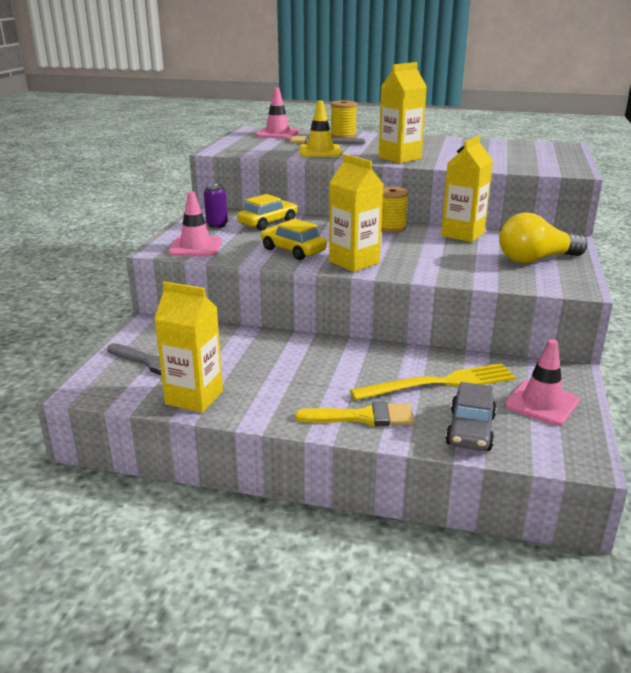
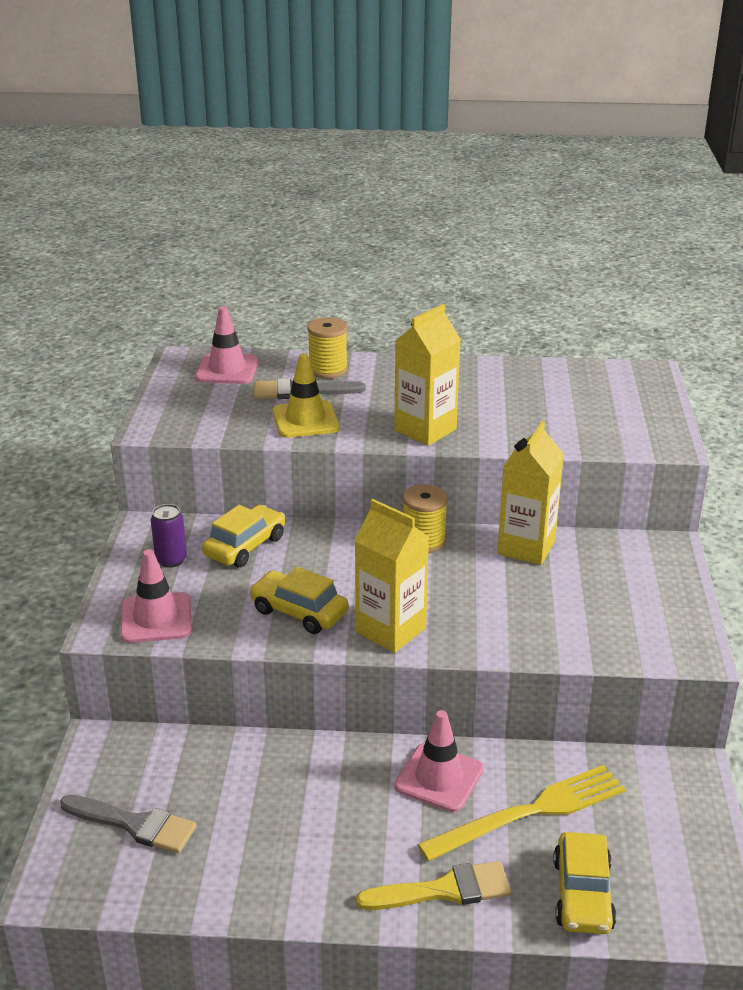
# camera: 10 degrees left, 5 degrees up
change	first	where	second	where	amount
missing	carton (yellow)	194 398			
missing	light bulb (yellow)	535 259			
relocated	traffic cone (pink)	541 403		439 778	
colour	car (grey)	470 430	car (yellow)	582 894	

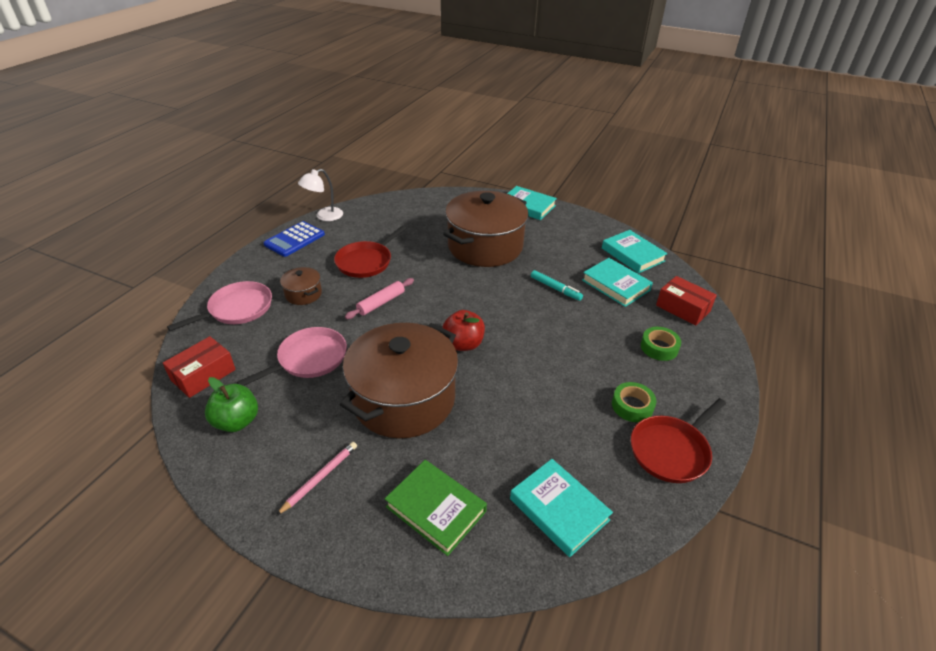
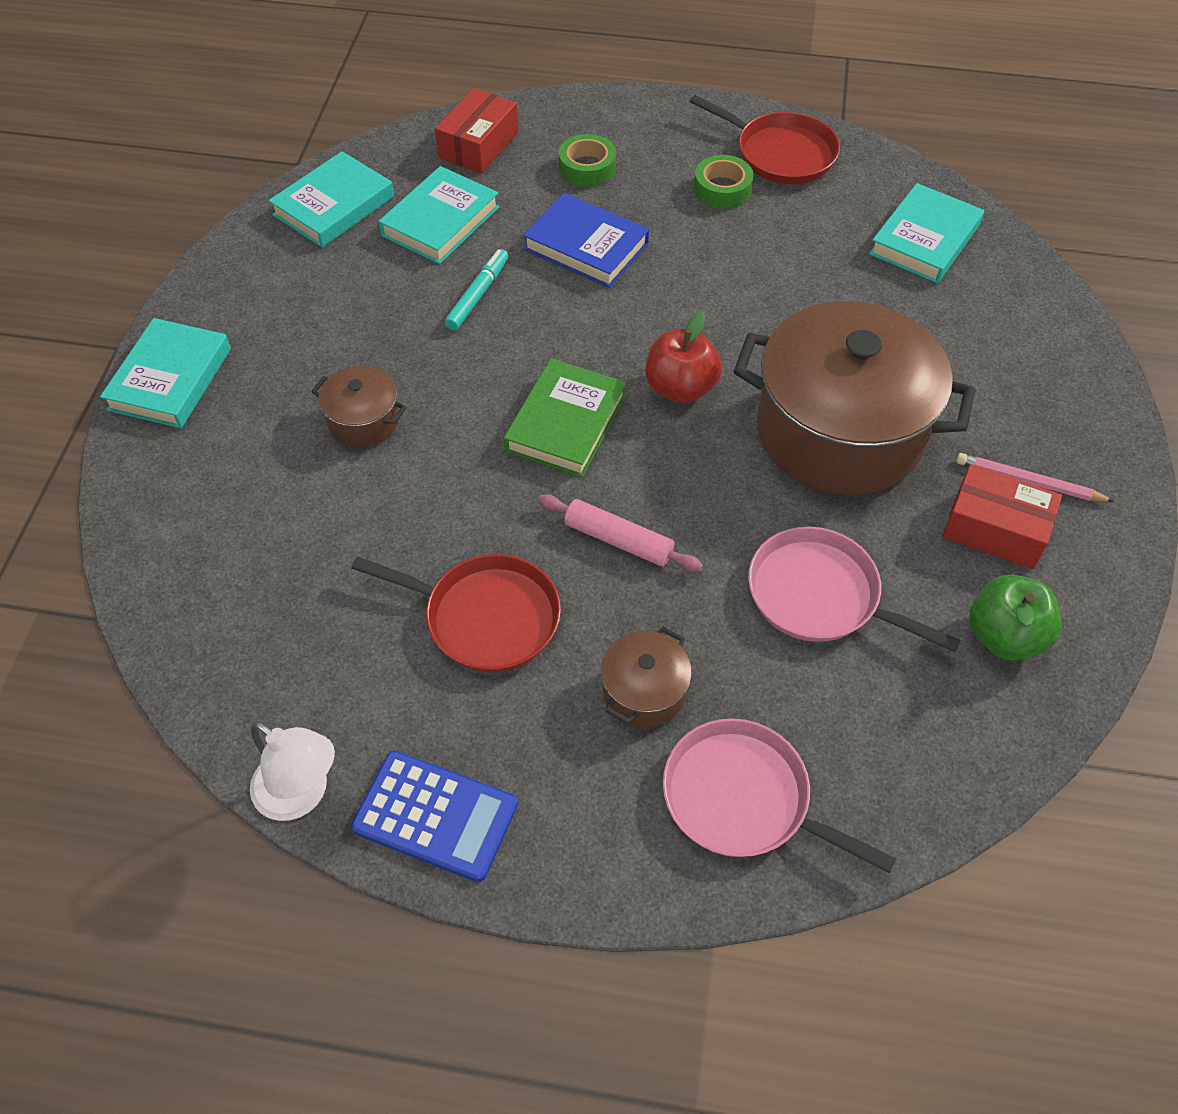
# camera: 105 degrees left, 15 degrees up
change	first	where	second	where	amount
appeared			book (blue)	586 246	
relocated	box (red)	203 375		995 529	
relocated	book (green)	435 509		566 423	
size	pot (brown)	485 246		363 420	x0.43

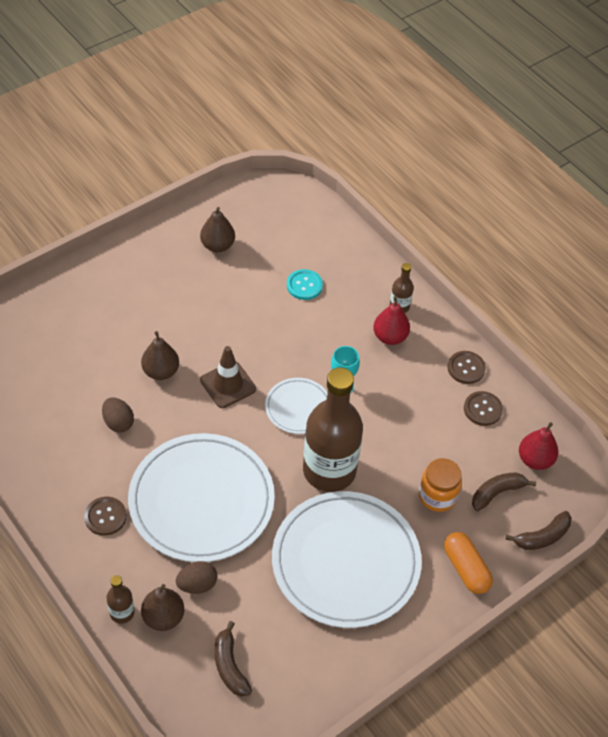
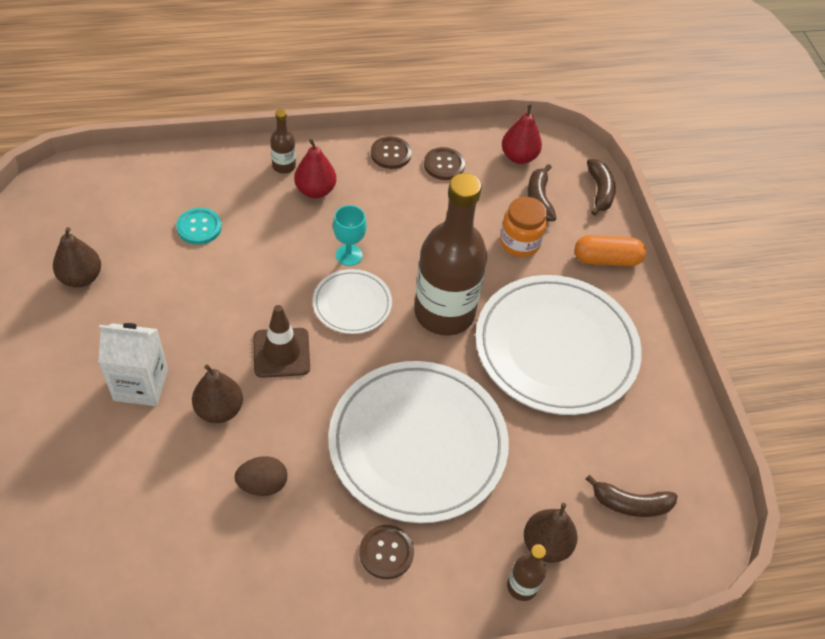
# camera: 65 degrees left, 0 degrees up
change	first	where	second	where	amount
missing	egg (brown)	197 584			
appeared			carton (white)	141 385	

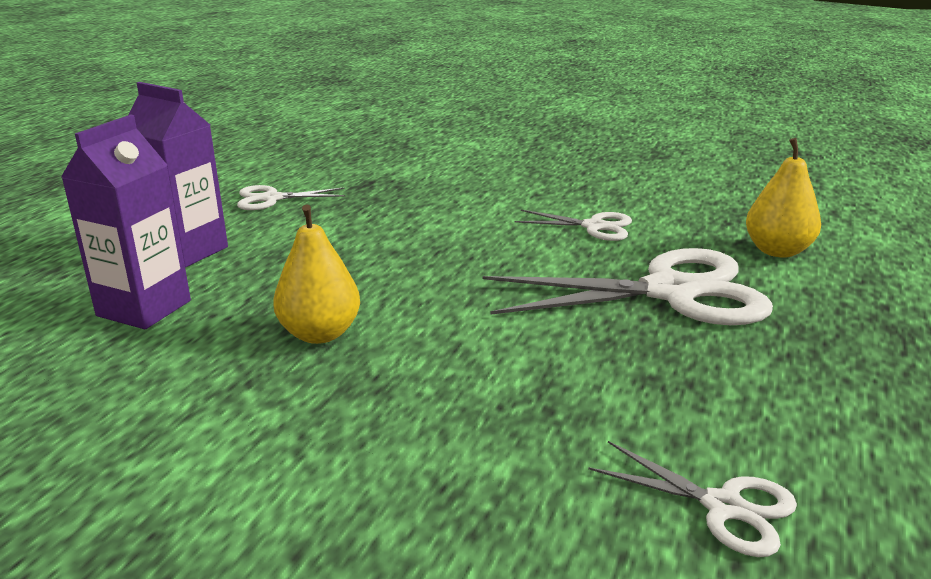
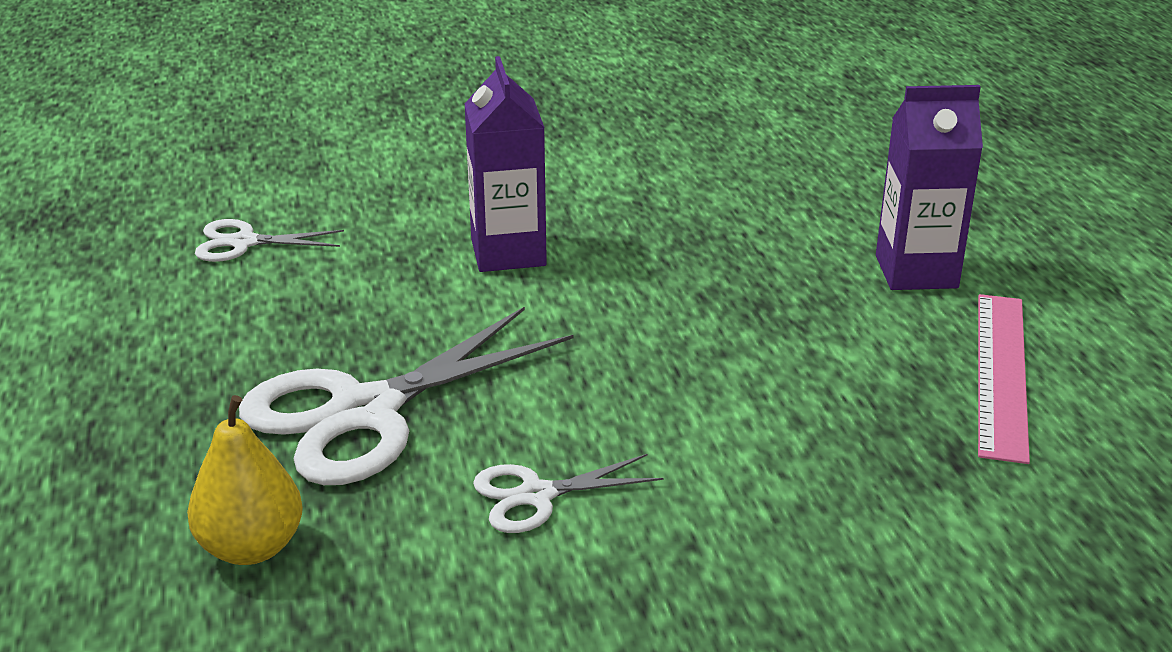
# camera: 145 degrees right, 5 degrees up
change	first	where	second	where	amount
missing	pear (yellow)	320 334			
relocated	carton (purple)	144 308		508 252	
exchanged	scissors (white)	272 199	ruler (pink)	1001 373	

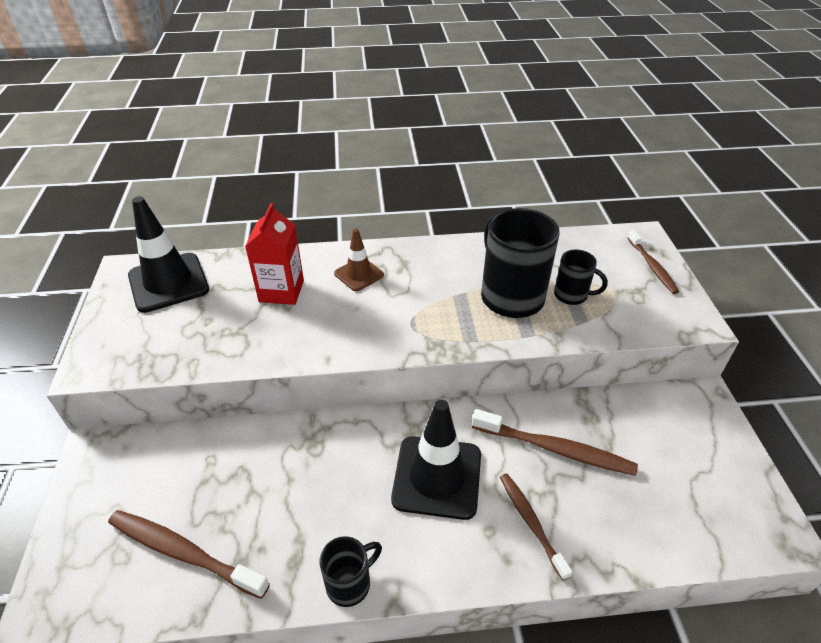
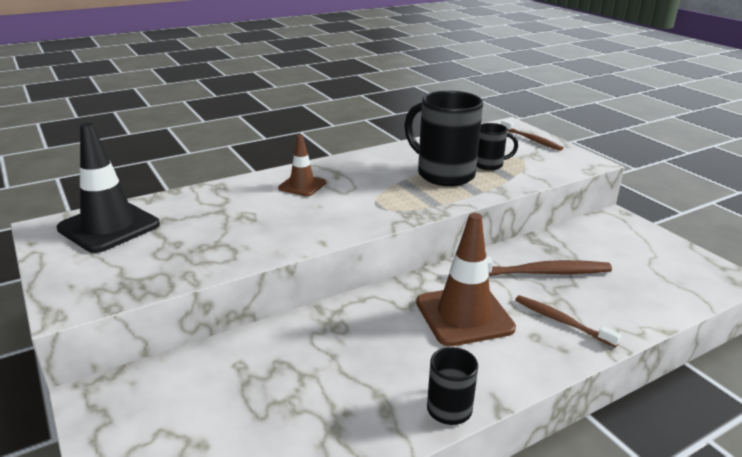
# camera: 25 degrees left, 15 degrees down
change	first	where	second	where	amount
missing	toothbrush (brown)	183 552			
missing	carton (red)	281 291			
colour	traffic cone (black)	437 477	traffic cone (brown)	464 315	

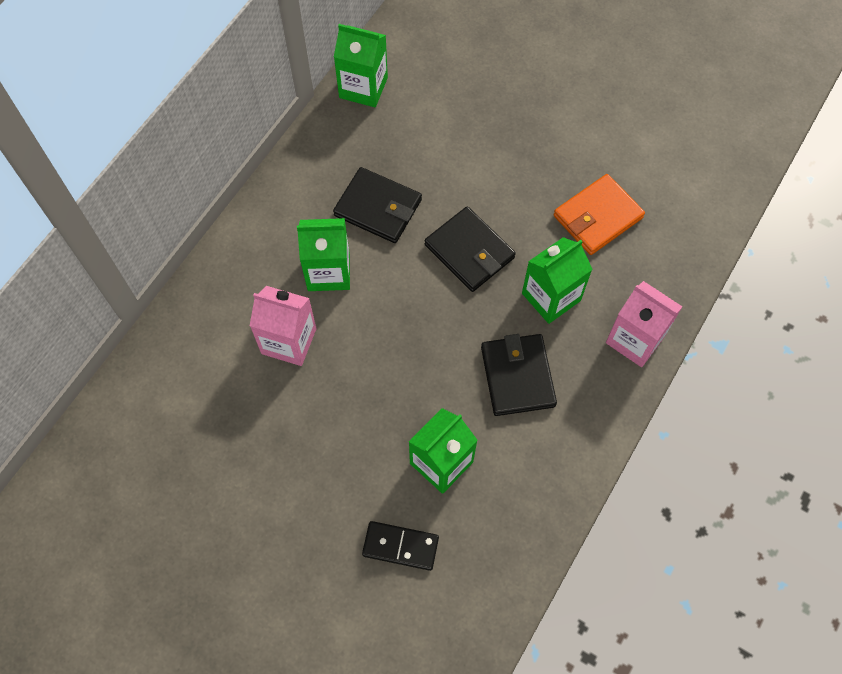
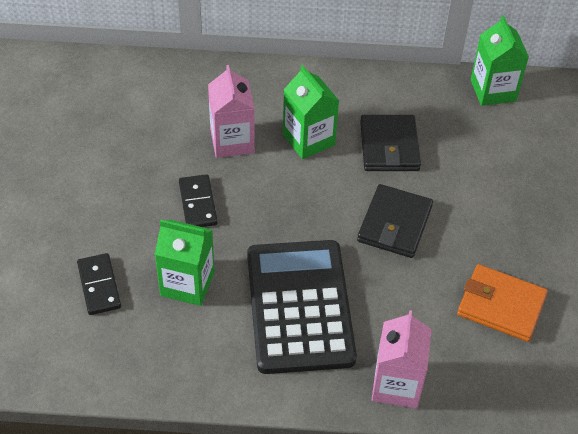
# camera: 60 degrees right, 15 degrees down
change	first	where	second	where	amount
missing	carton (green)	551 297			
appeared			domino (black)	198 203	
exchanged	wallet (black)	517 376	calculator (black)	299 306	

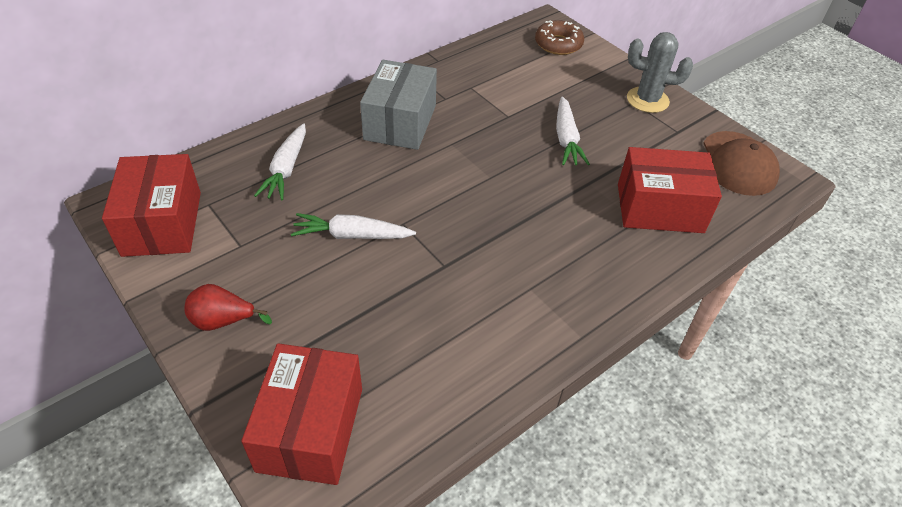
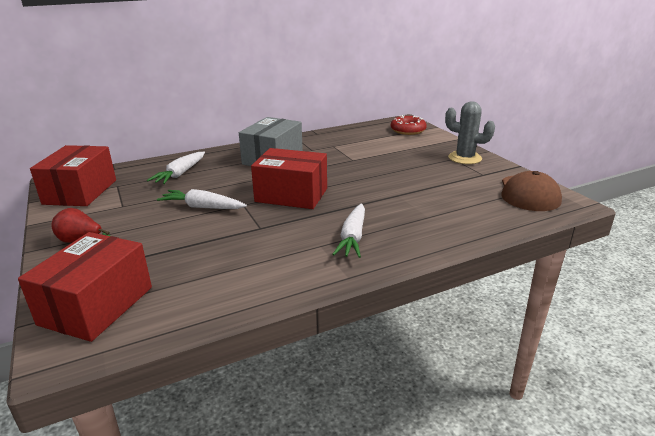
# camera: 15 degrees right, 20 degrees down
change	first	where	second	where	amount
relocated	carrot (white)	566 139		353 237	
relocated	box (red)	659 208		291 195	
colour	donut (brown)	558 44	donut (red)	408 130	

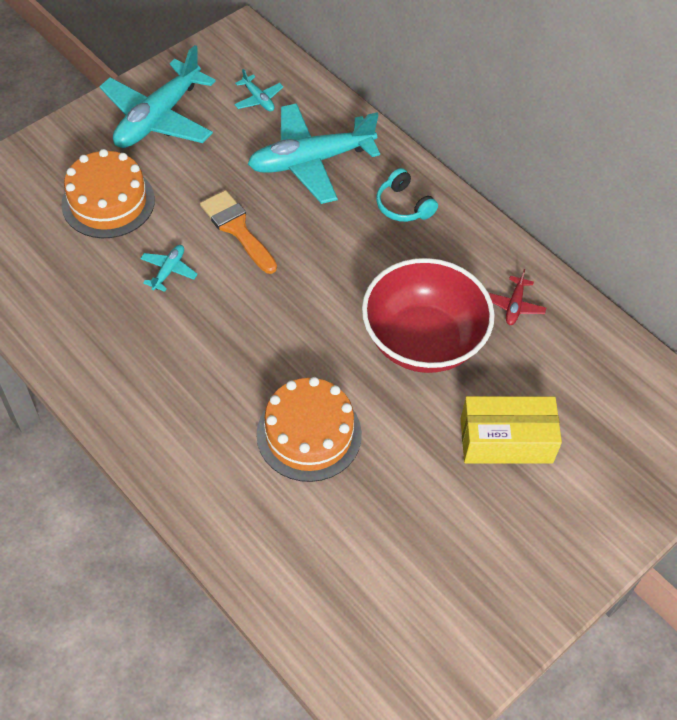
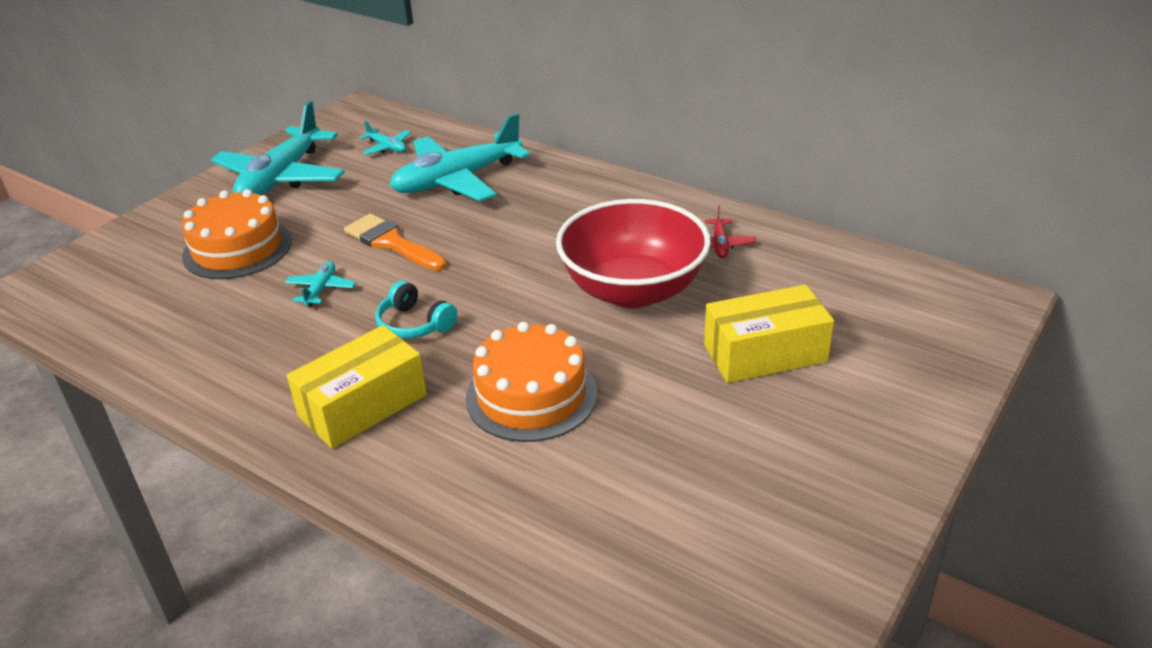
# camera: 10 degrees left, 20 degrees down
change	first	where	second	where	amount
appeared			box (yellow)	362 405	
relocated	headphones (turquoise)	403 205		414 324	

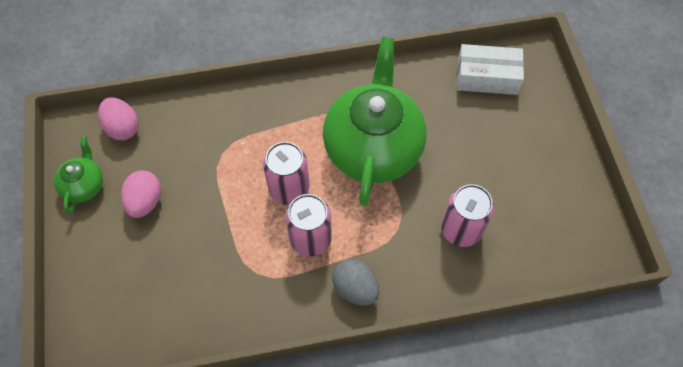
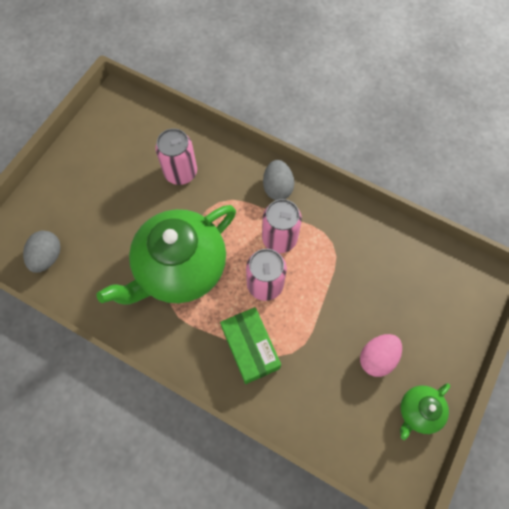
# camera: 140 degrees left, 5 degrees up
change	first	where	second	where	amount
missing	egg (pink)	123 127			
appeared			box (green)	250 348	
exchanged	box (white)	486 77	egg (grey)	48 257	

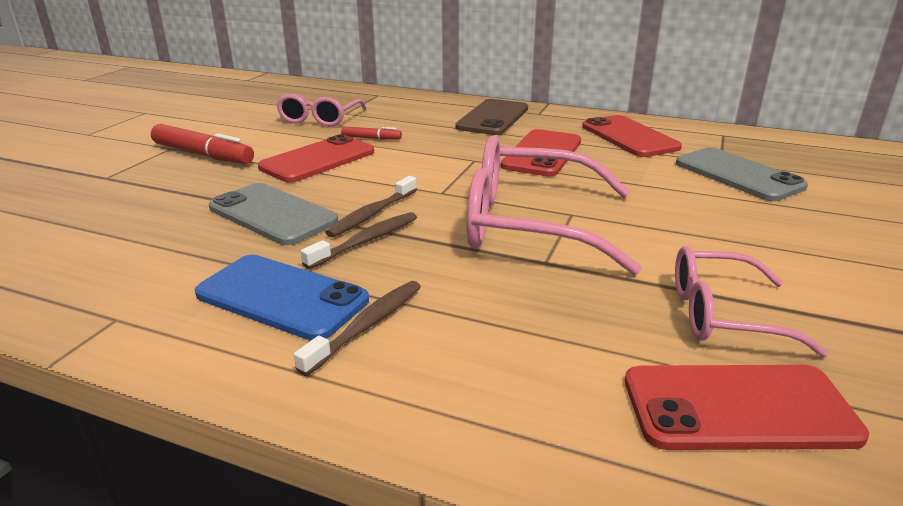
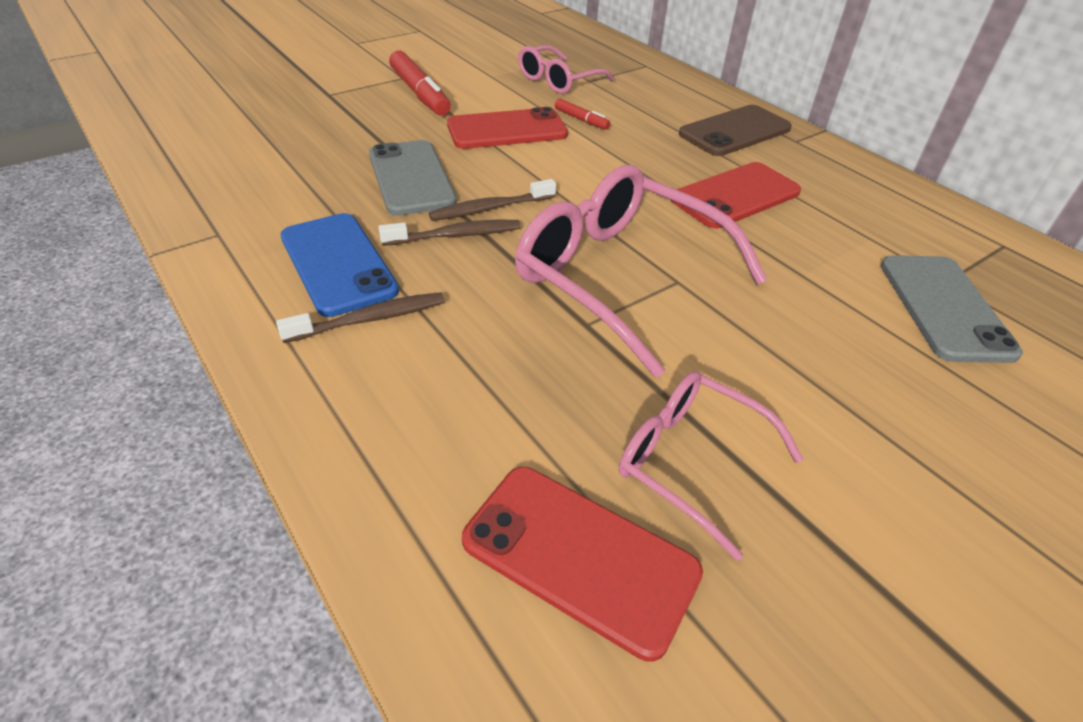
# camera: 30 degrees right, 15 degrees up
change	first	where	second	where	amount
missing	phone (red)	629 137			

